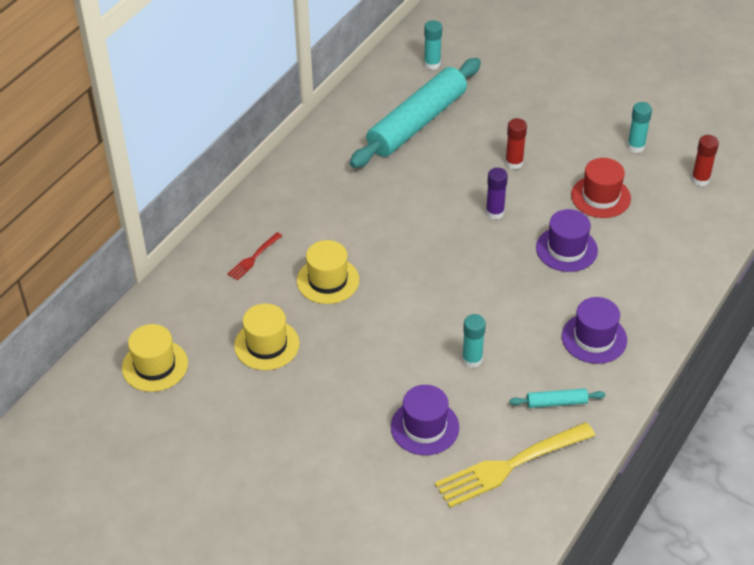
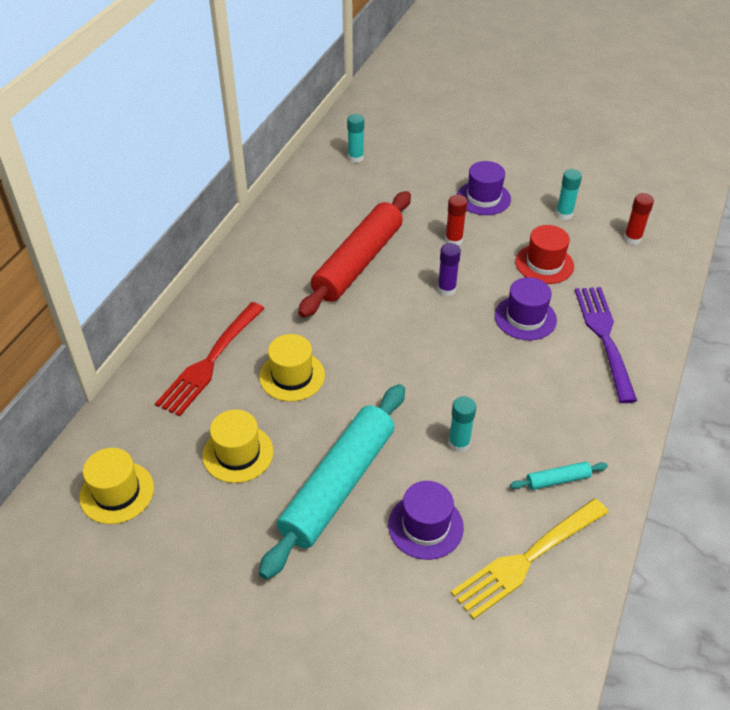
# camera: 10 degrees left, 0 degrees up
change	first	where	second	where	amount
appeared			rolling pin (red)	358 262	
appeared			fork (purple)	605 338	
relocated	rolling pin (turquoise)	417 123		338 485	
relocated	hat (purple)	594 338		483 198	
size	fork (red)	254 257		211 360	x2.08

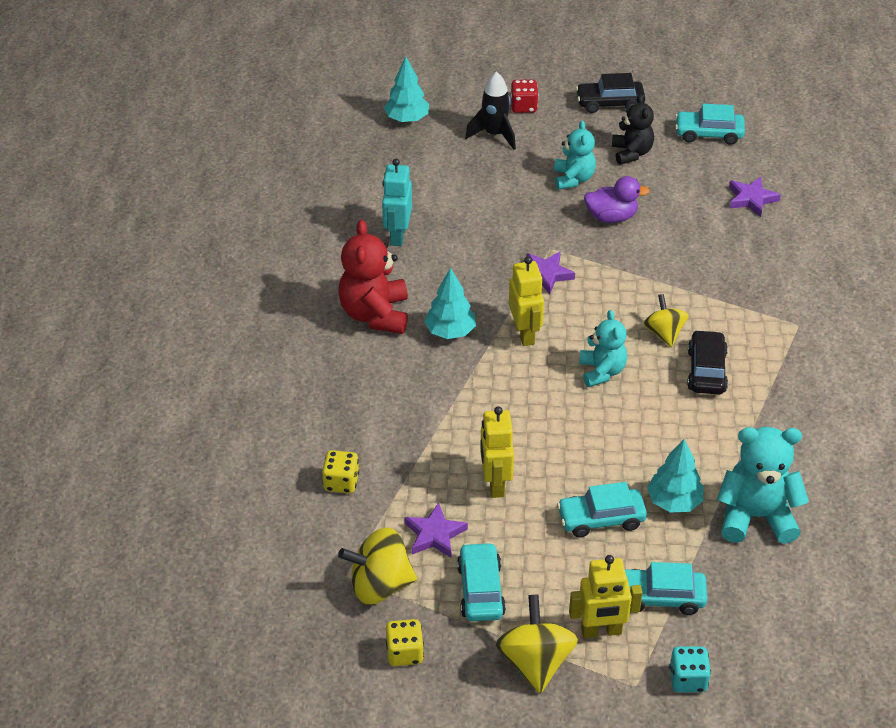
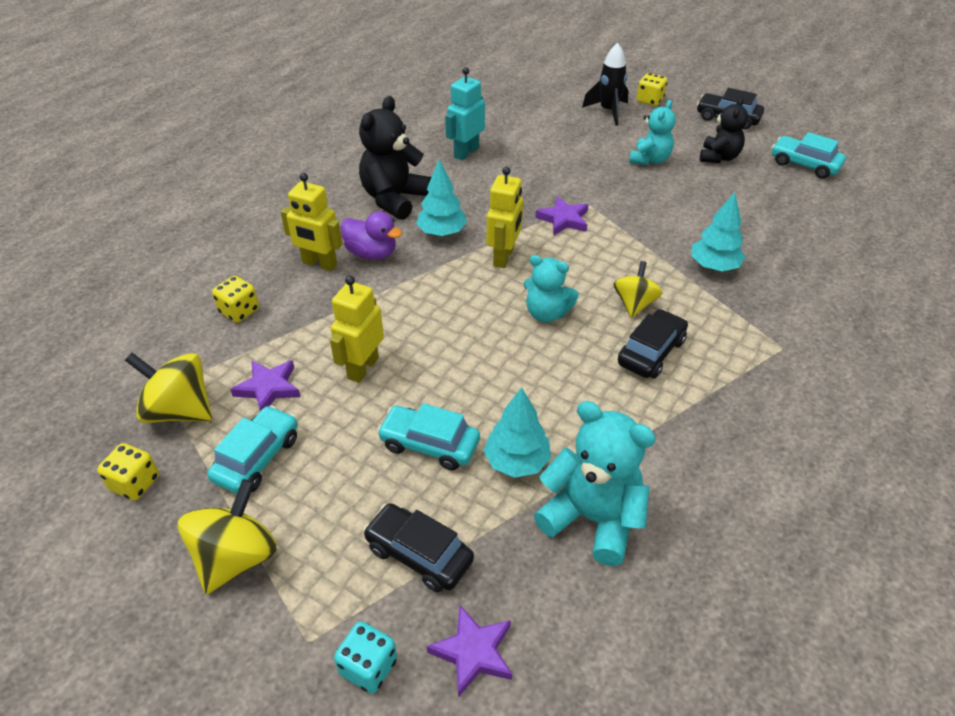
# camera: 30 degrees right, 0 degrees up
change	first	where	second	where	amount
relocated	tree (turquoise)	407 119		713 266	
relocated	robot (yellow)	601 631		319 264	
relocated	duck (purple)	611 217		371 253	
relocated	star (purple)	751 199		473 652	
colour	teddy bear (red)	375 314	teddy bear (black)	394 199	
colour	dice (red)	523 107	dice (yellow)	649 100	
colour	car (turquoise)	660 597	car (black)	419 554	
spun	teddy bear (turquoise)	602 371		546 313	90 degrees clockwise

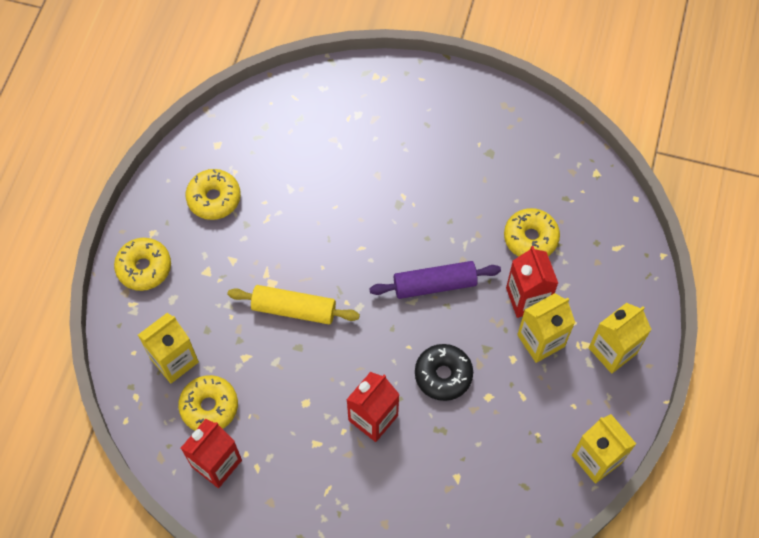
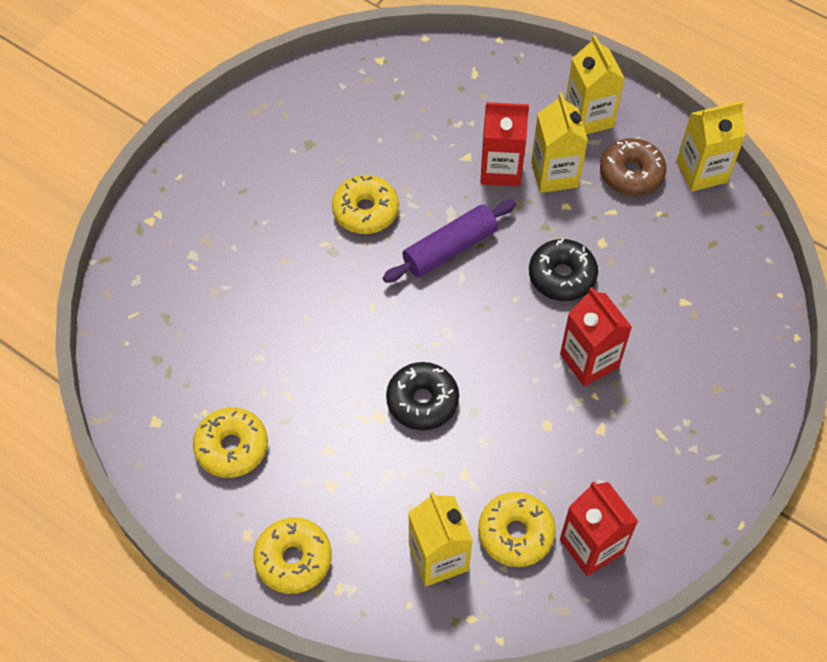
# camera: 70 degrees left, 5 degrees down
change	first	where	second	where	amount
appeared			donut (brown)	631 174	
relocated	donut (yellow)	530 238		365 211	
exchanged	rolling pin (yellow)	294 309	donut (black)	422 401	
spun	rolling pin (purple)	434 285		450 249	45 degrees clockwise

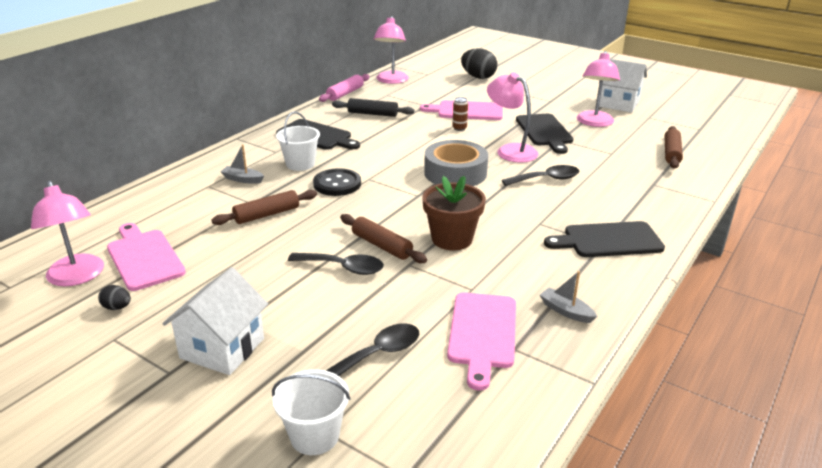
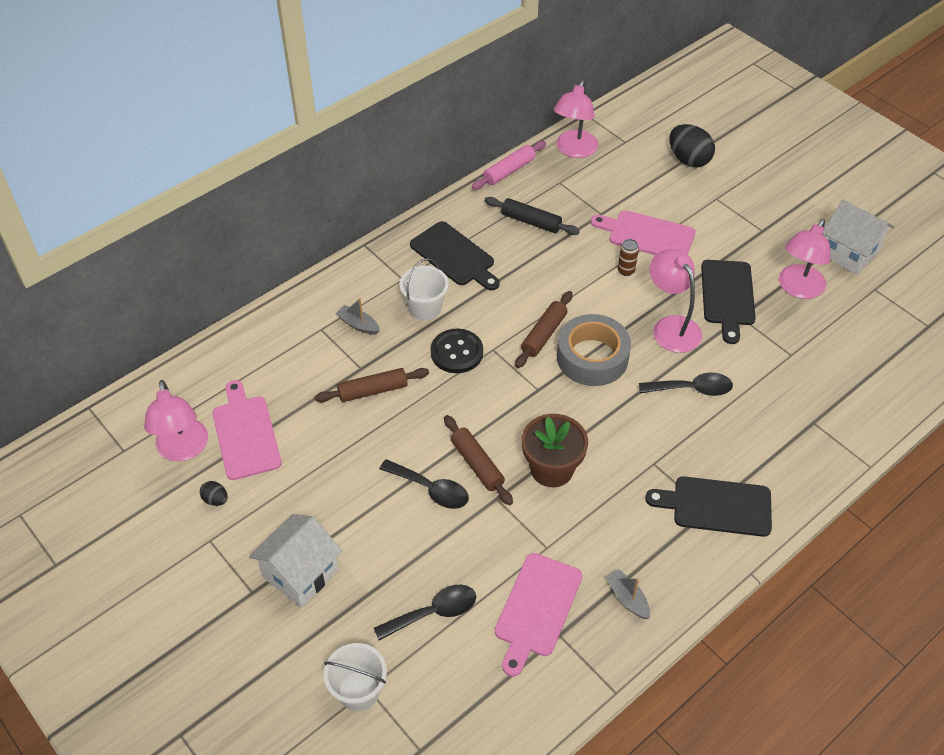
# camera: 15 degrees right, 20 degrees up
change	first	where	second	where	amount
relocated	rolling pin (brown)	671 153		544 334	

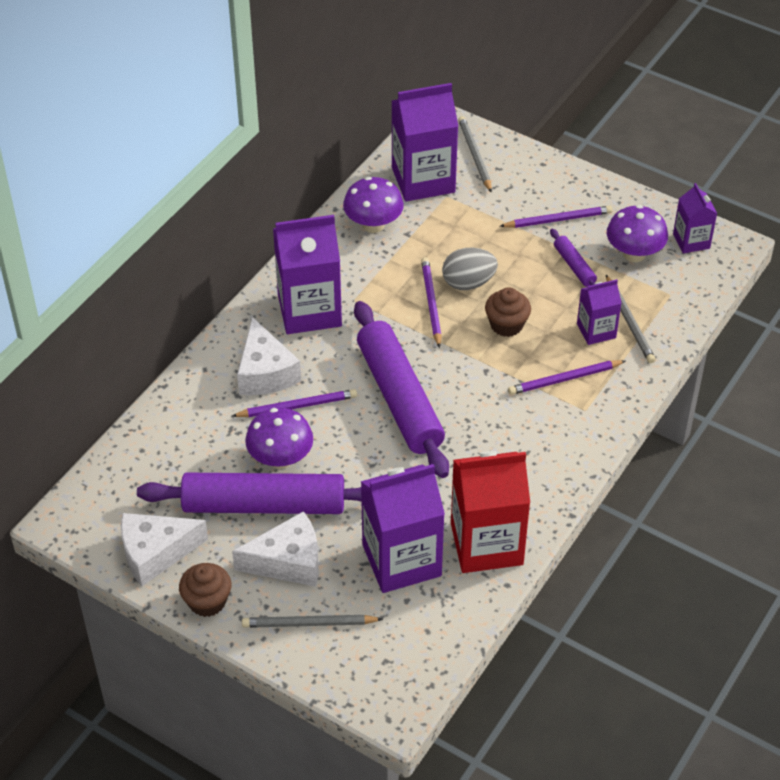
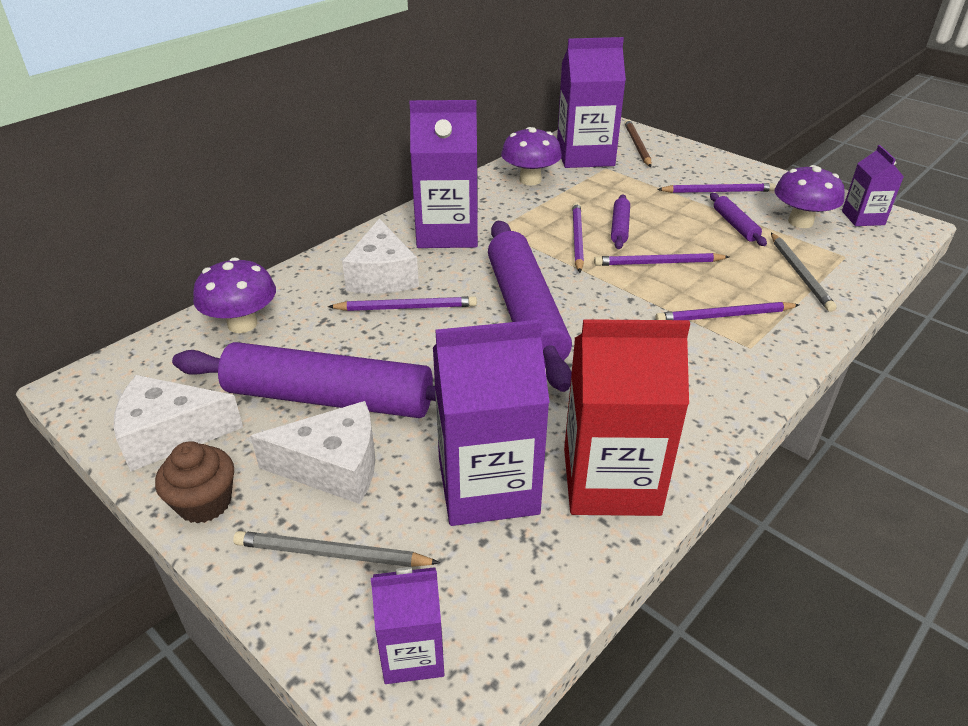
# camera: 10 degrees right, 10 degrees down
change	first	where	second	where	amount
relocated	mushroom (purple)	280 459		242 324	
relocated	carton (purple)	596 331		412 653	
exchanged	egg (grey)	468 283	rolling pin (purple)	619 227	
exchanged	cupcake (brown)	506 325	pencil (purple)	658 263	
colour	pencil (grey)	474 155	pencil (brown)	637 145	

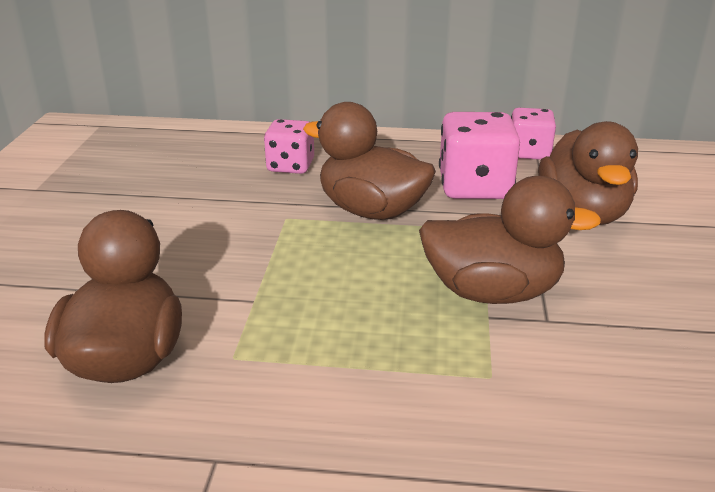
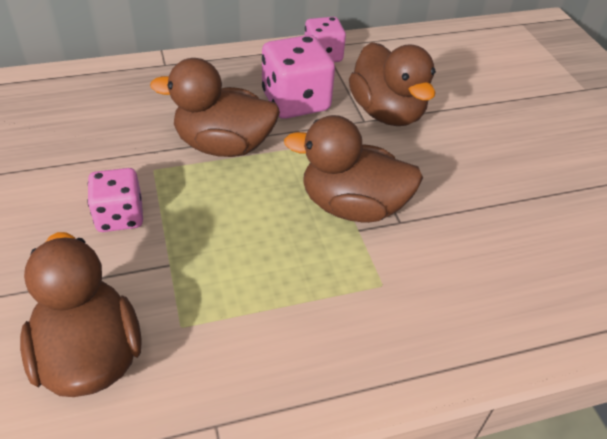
# camera: 25 degrees left, 15 degrees up
change	first	where	second	where	amount
relocated	dice (pink)	290 166		120 216	
spun	duck (brown)	492 292		352 206	150 degrees counterclockwise

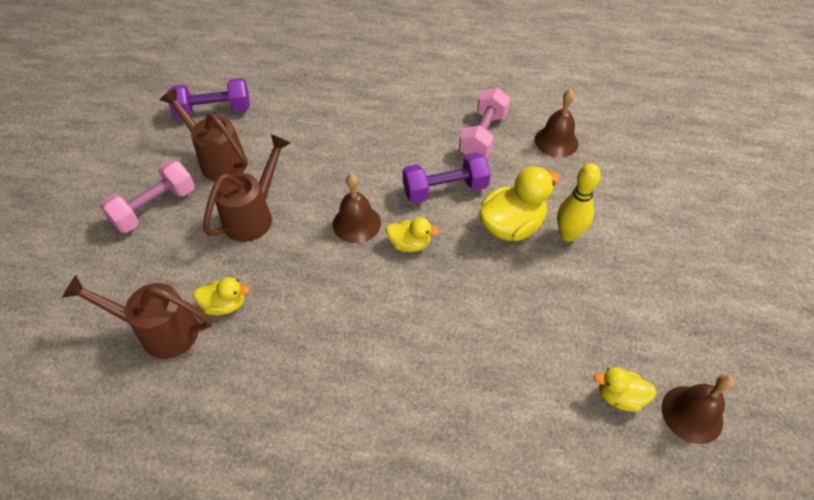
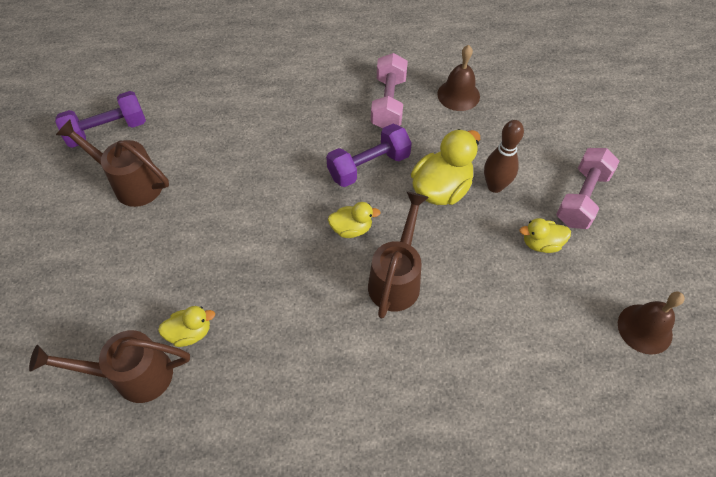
# camera: 15 degrees left, 5 degrees up
change	first	where	second	where	amount
missing	bell (brown)	356 223			
relocated	dumbbell (pink)	155 208		582 198	
relocated	watering can (brown)	254 215		396 278	
relocated	duck (yellow)	619 396		541 244	
colour	bowling pin (yellow)	568 235	bowling pin (brown)	495 186	

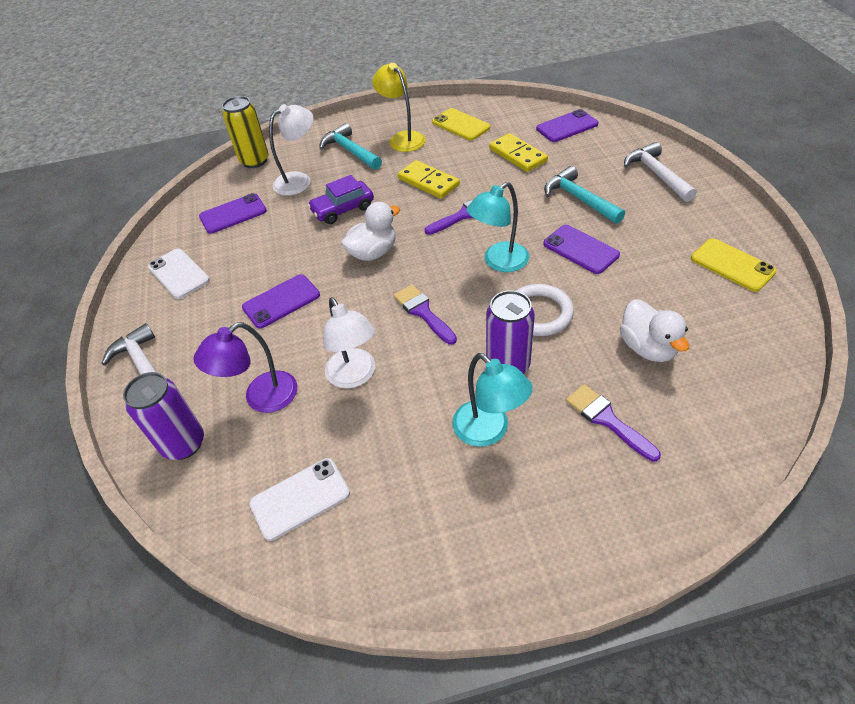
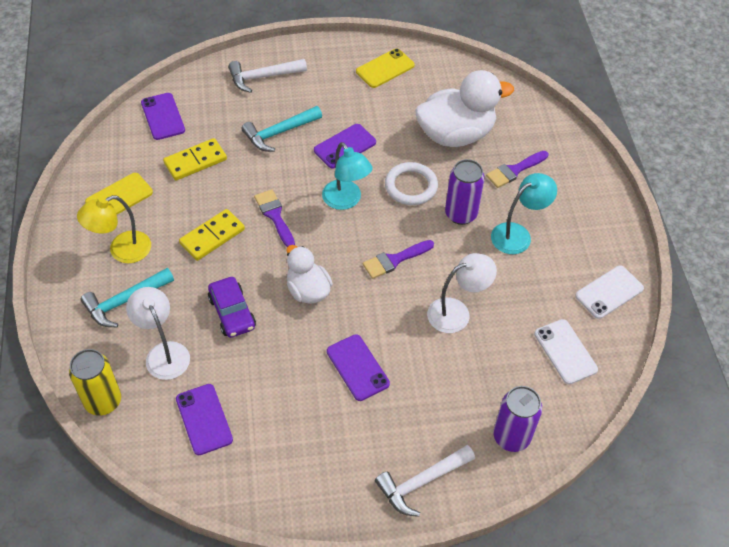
# camera: 90 degrees left, 5 degrees up
change	first	where	second	where	amount
missing	lamp (purple)	261 398			
relocated	phone (white)	179 273		609 292	
size	duck (white)	647 347		456 134	x1.69

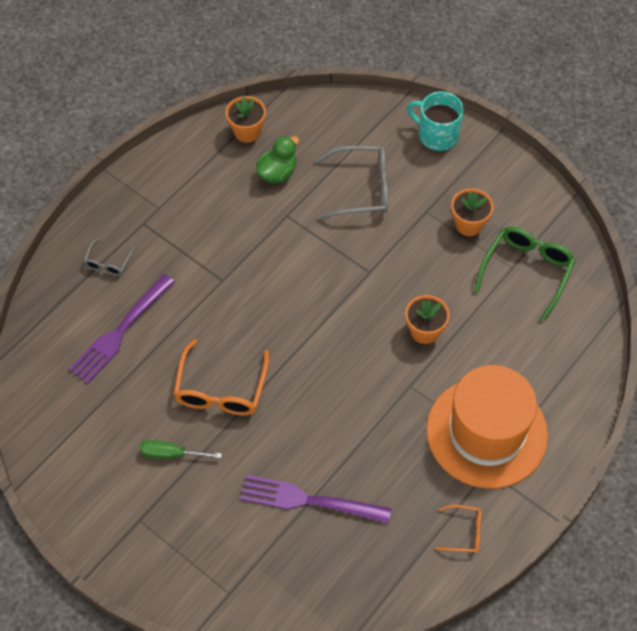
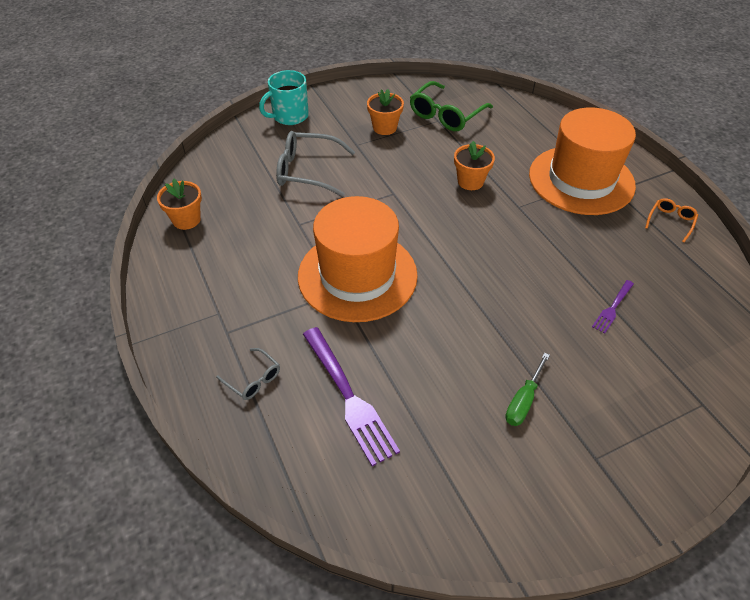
# camera: 65 degrees left, 10 degrees down
change	first	where	second	where	amount
missing	glasses (orange)	221 389			
missing	duck (green)	277 173			
appeared			hat (orange)	357 275	
spun	glasses (grey)	361 189		307 171	105 degrees counterclockwise
spun	glasses (green)	527 271		446 115	105 degrees counterclockwise
size	fork (purple)	309 500		612 308	x0.51

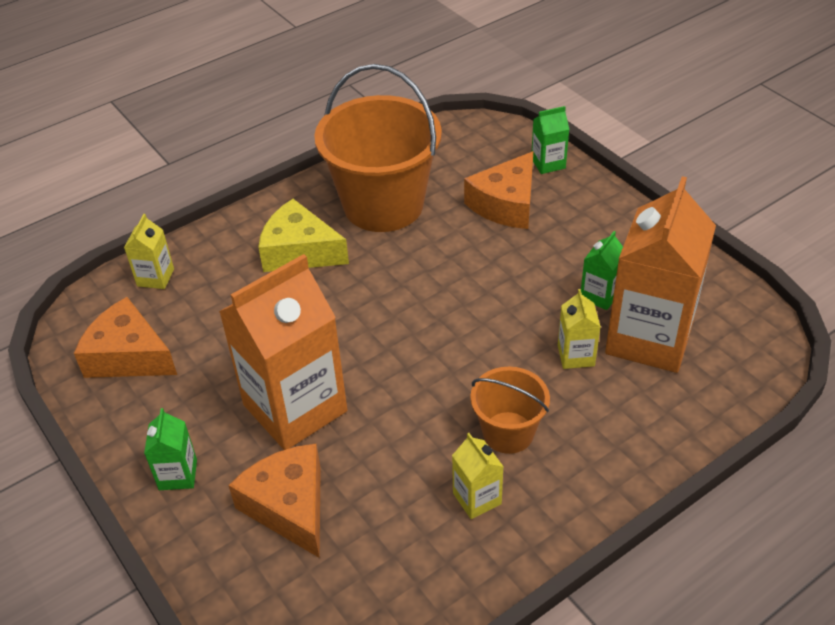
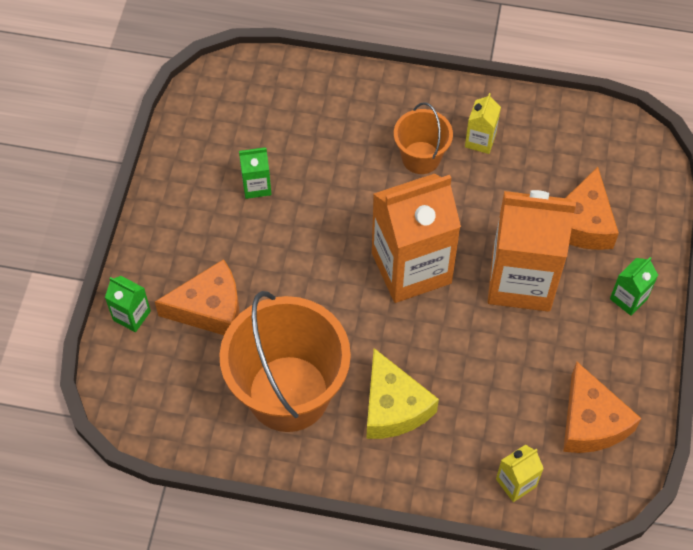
# camera: 135 degrees left, 15 degrees up
change	first	where	second	where	amount
missing	carton (yellow)	576 355			
relocated	carton (orange)	649 338		411 268	

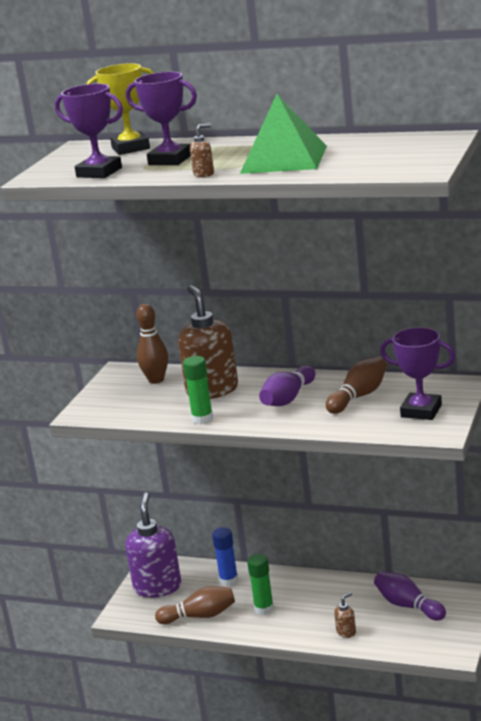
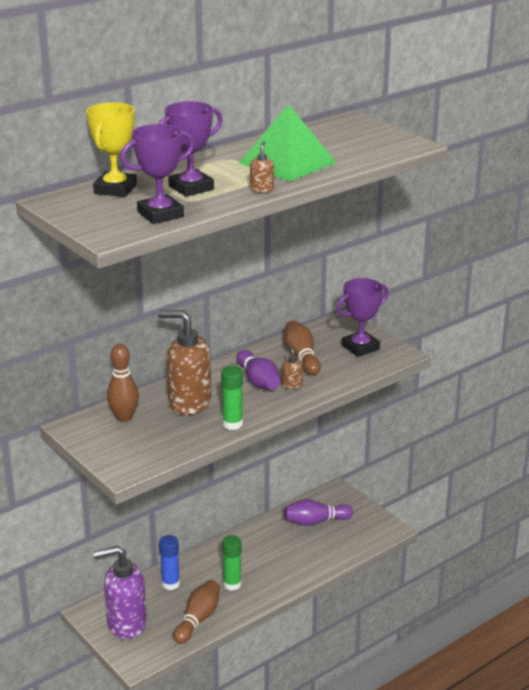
# camera: 60 degrees left, 5 degrees up
change	first	where	second	where	amount
relocated	soap dispenser (brown)	346 632		292 385	
spun	soap dispenser (purple)	157 587		126 624	45 degrees counterclockwise

